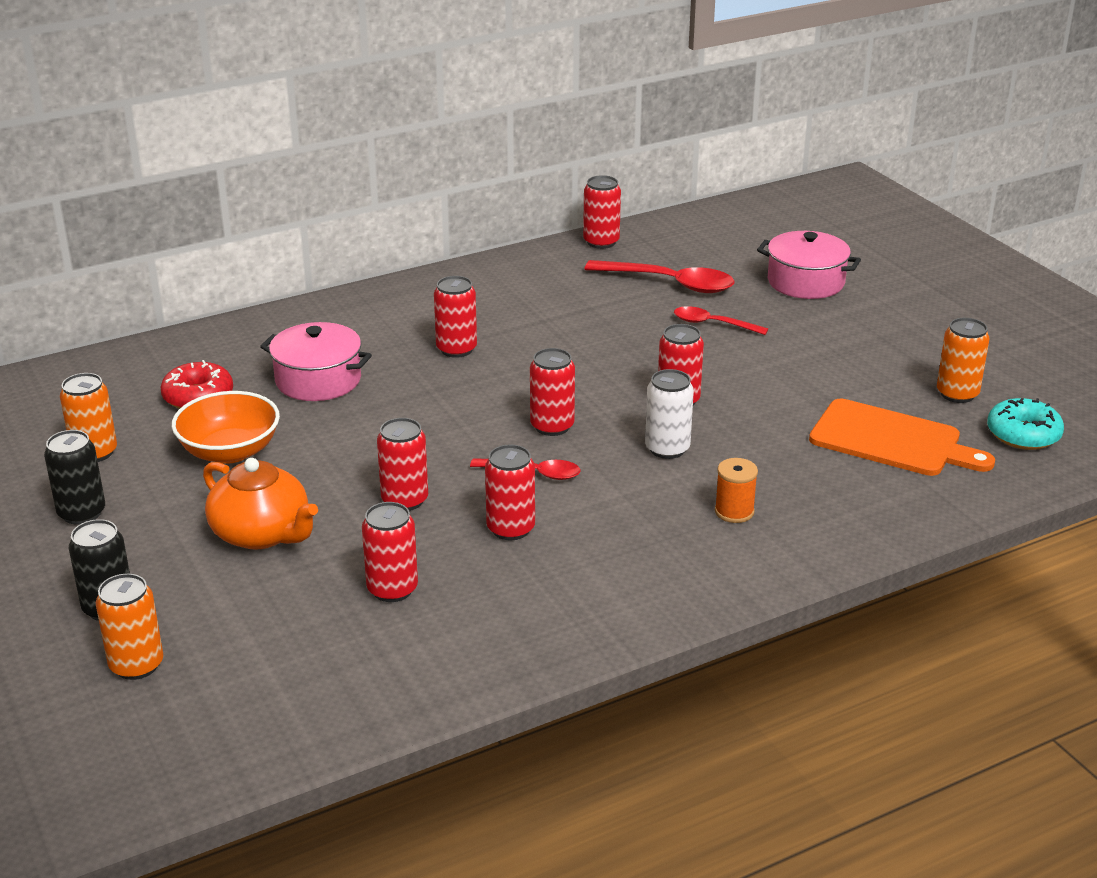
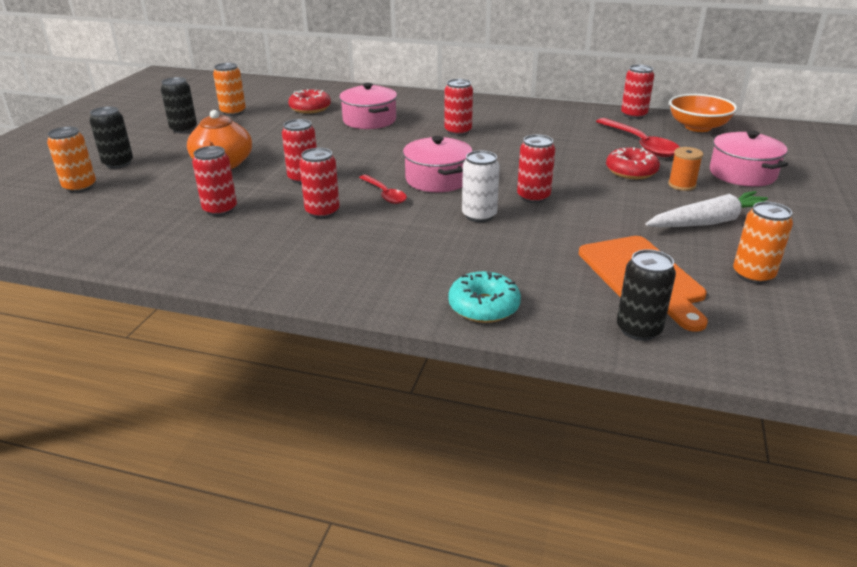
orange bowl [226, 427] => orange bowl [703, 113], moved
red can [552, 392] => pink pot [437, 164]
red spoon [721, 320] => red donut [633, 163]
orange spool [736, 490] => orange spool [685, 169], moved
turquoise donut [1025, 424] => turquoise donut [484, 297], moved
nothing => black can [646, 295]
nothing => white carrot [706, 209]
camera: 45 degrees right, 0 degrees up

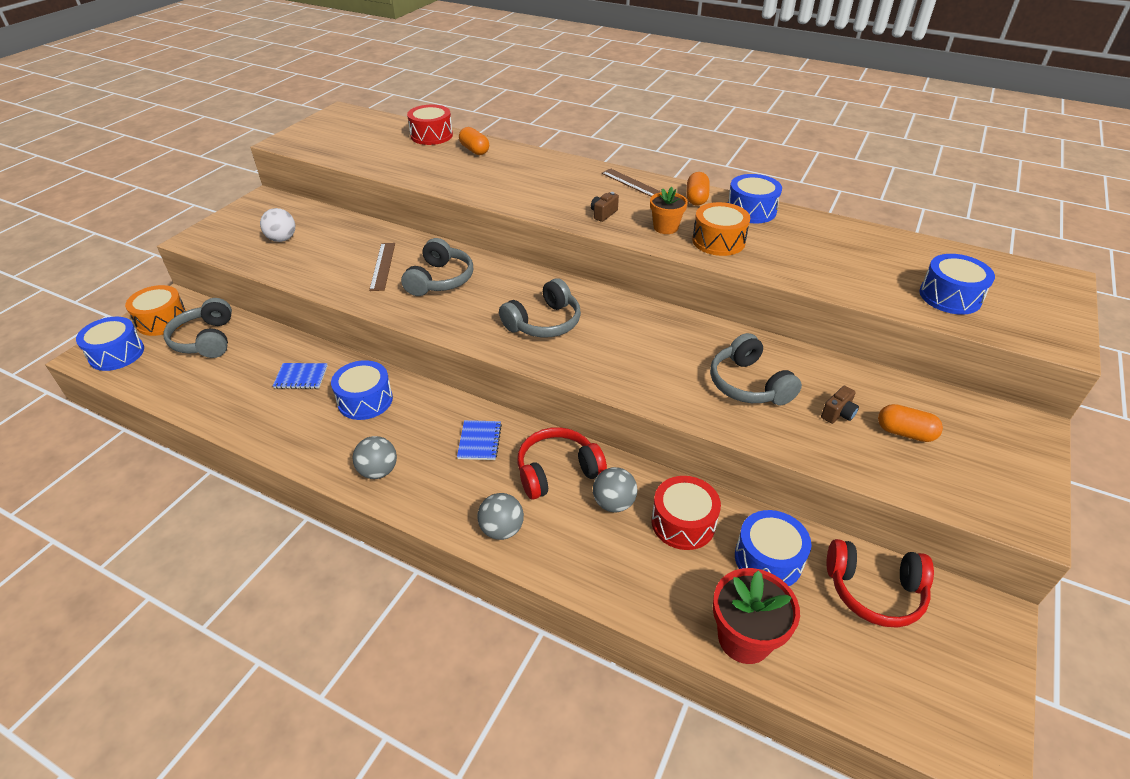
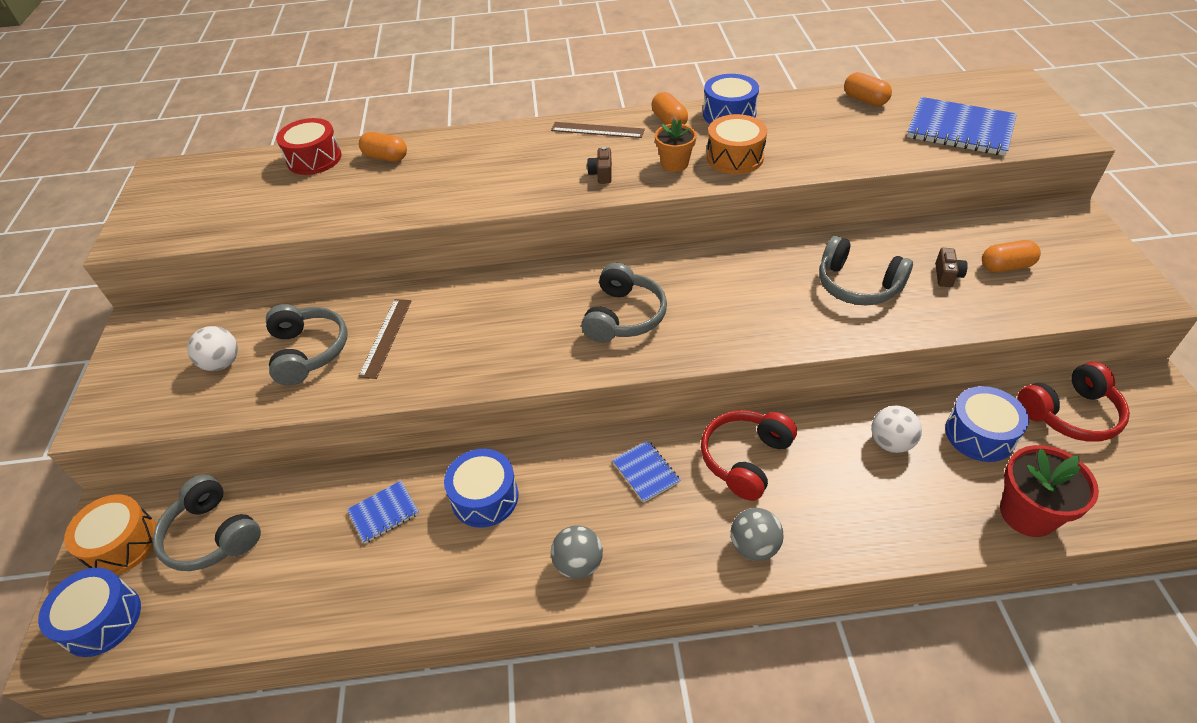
brown ruler [382, 267] => brown ruler [384, 339], 45 degrees clockwise
grey headphones [437, 267] => grey headphones [306, 345], moved
grey ball [615, 489] => nothing
red drum [686, 513] => white ball [896, 429]
blue drum [957, 284] => blue notebook [962, 126]
nothing => orange capsule [868, 89]
camera: 30 degrees left, 5 degrees up

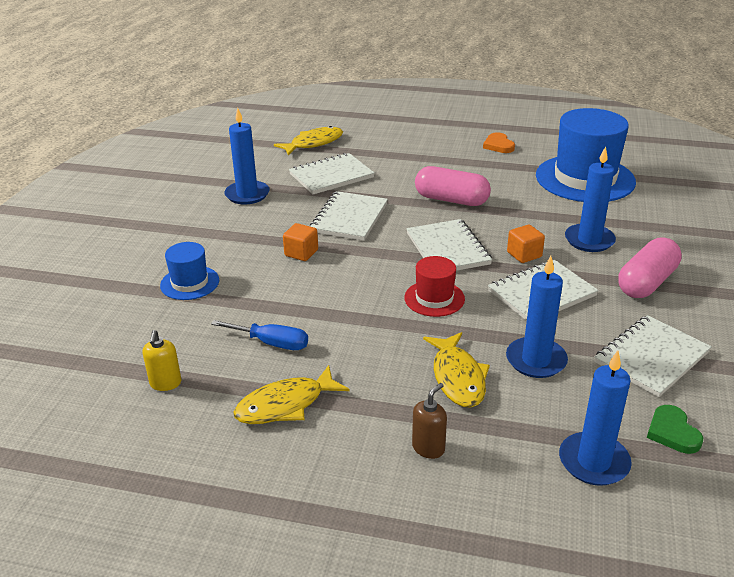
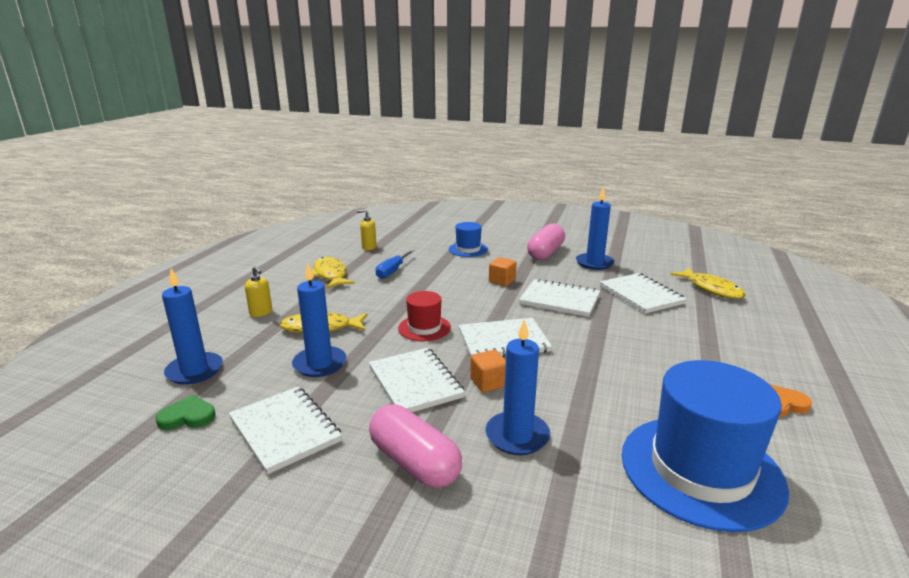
brown soap dispenser [429, 421] => yellow soap dispenser [258, 291]
pink capsule [453, 186] => pink capsule [546, 241], moved
camera: 95 degrees right, 10 degrees down

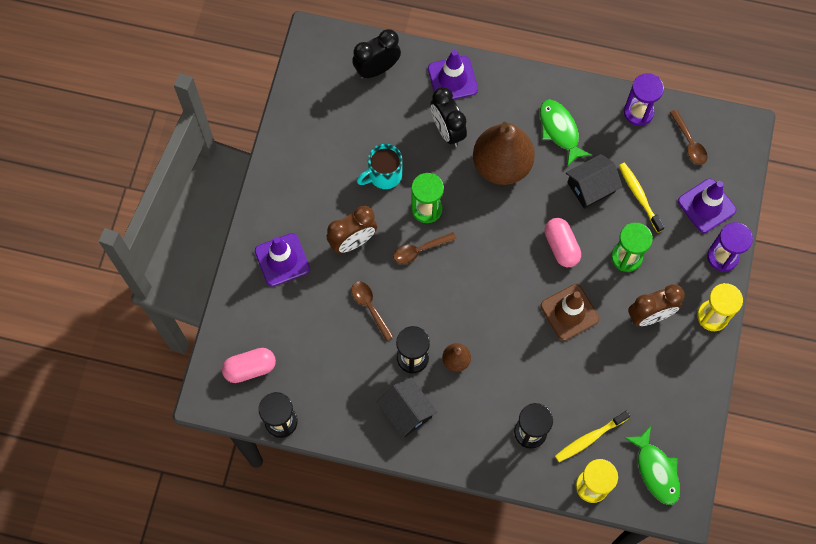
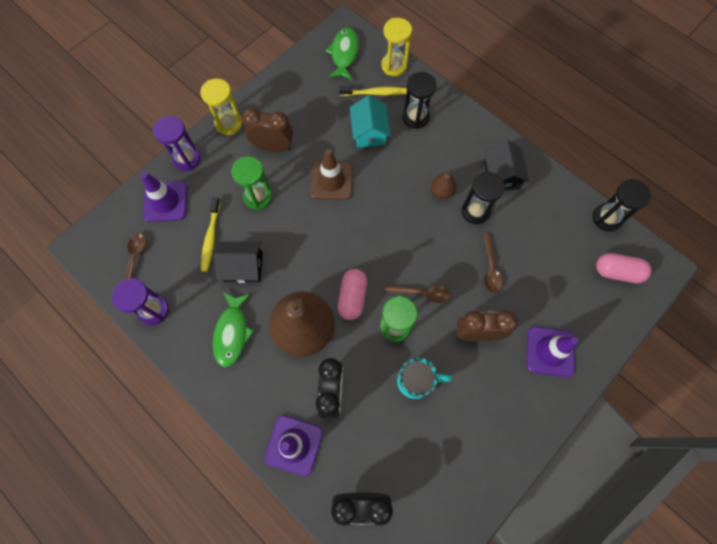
pink capsule [562, 242] => pink capsule [352, 294], moved
nothing => turquoise house [370, 121]
camera: 150 degrees left, 0 degrees up

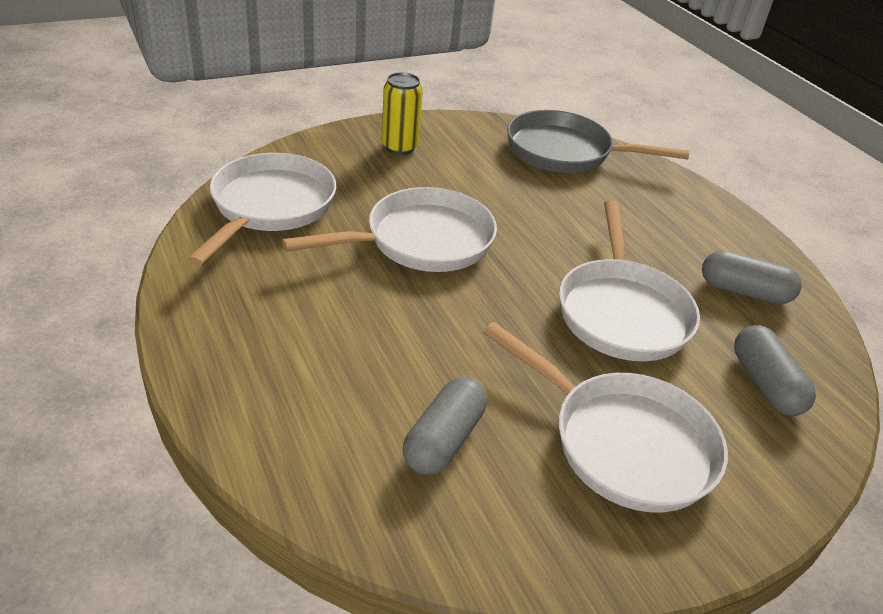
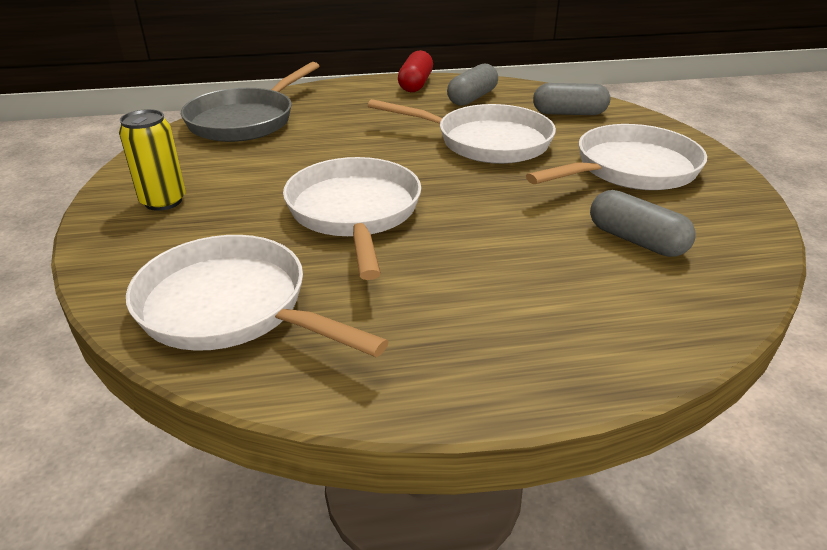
nothing => red capsule [415, 71]
camera: 70 degrees left, 5 degrees down

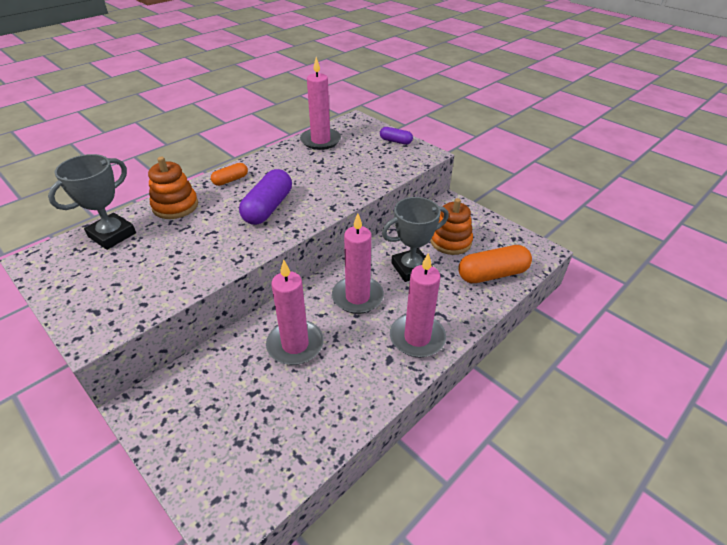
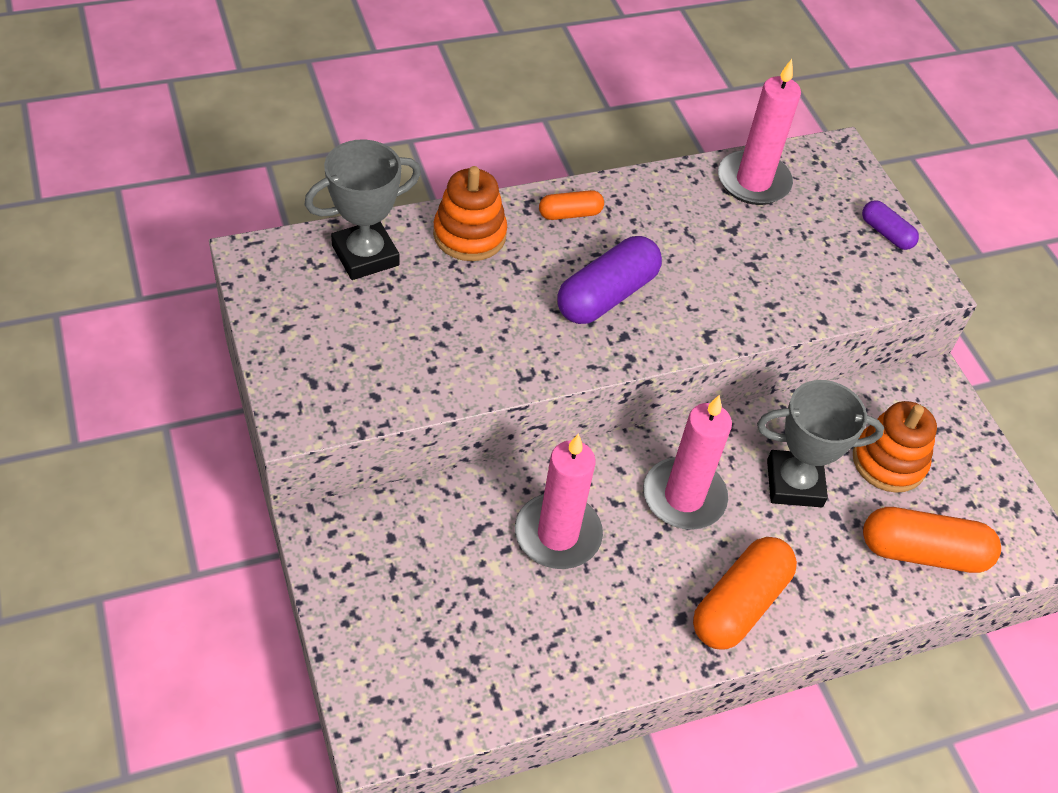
pink candle [418, 305] => orange capsule [745, 593]
camera: 20 degrees right, 10 degrees up

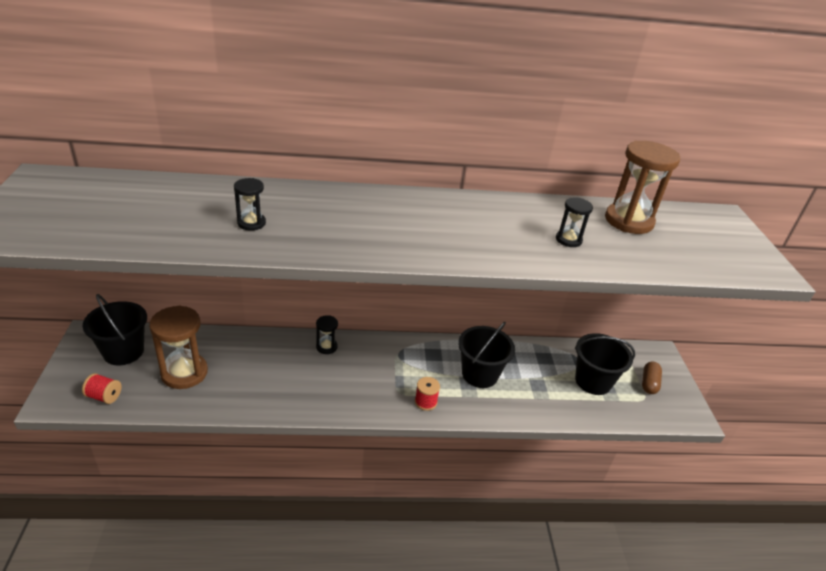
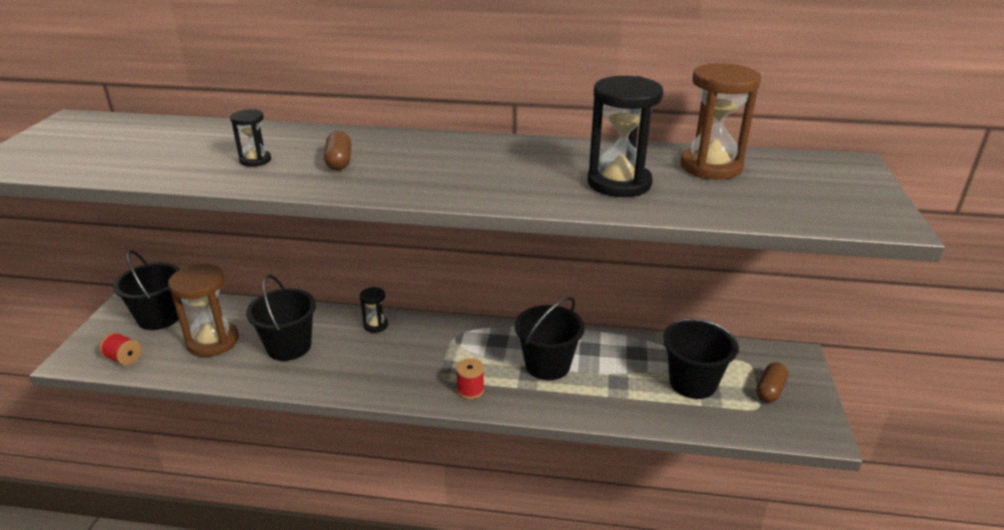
black hourglass [574, 222] => black hourglass [625, 136], x1.95
nothing => black bucket [281, 318]
nothing => brown capsule [337, 150]
camera: 15 degrees right, 5 degrees down

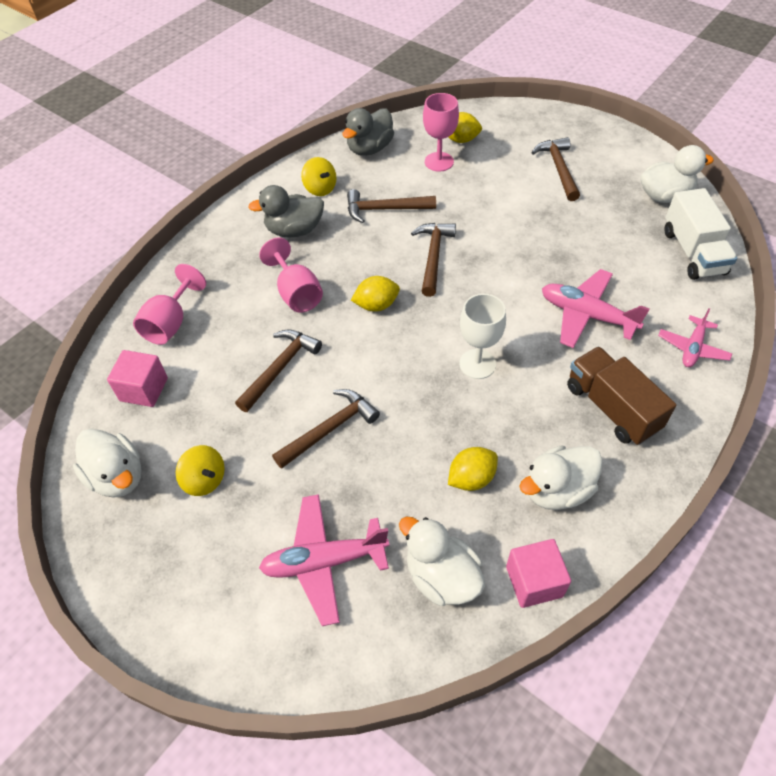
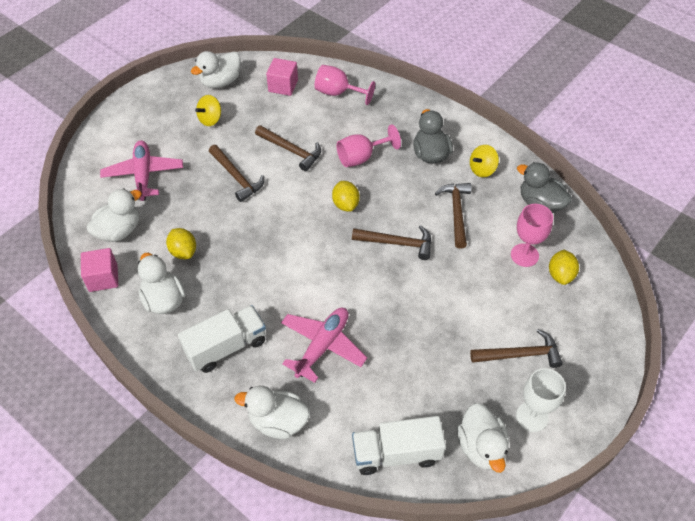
white goblet [482, 336] => white goblet [541, 400], moved
brown truck [621, 395] => white truck [222, 339]
pink plane [695, 337] => white duck [272, 412]
camera: 90 degrees right, 0 degrees up

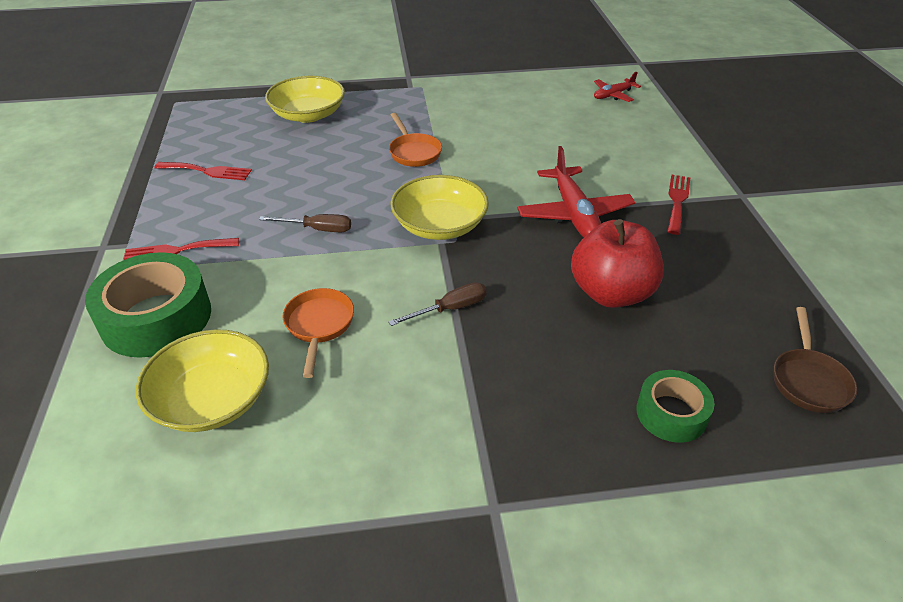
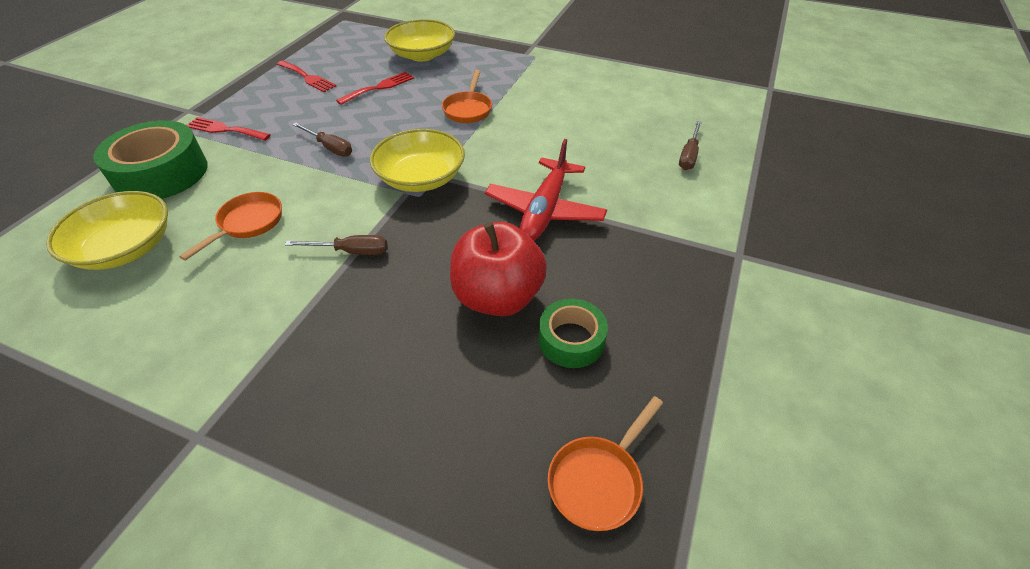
red plane [617, 87] => nothing
green tape [675, 406] => green tape [573, 333], moved
red fork [678, 205] => red fork [375, 88], moved
brown pan [815, 360] => orange pan [605, 463]
nothing => brown screwdriver [690, 145]
camera: 30 degrees right, 5 degrees up

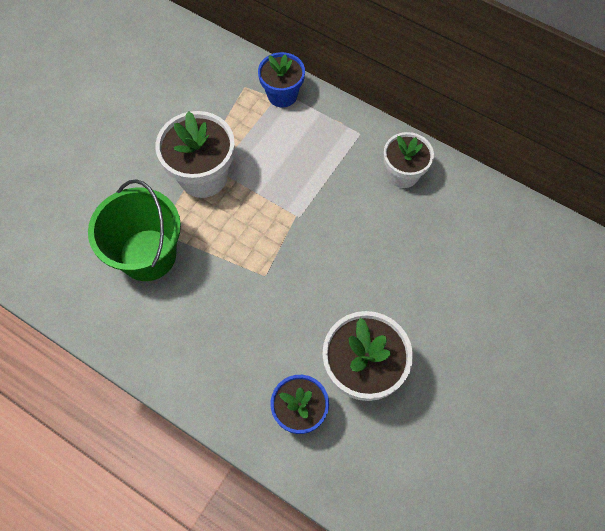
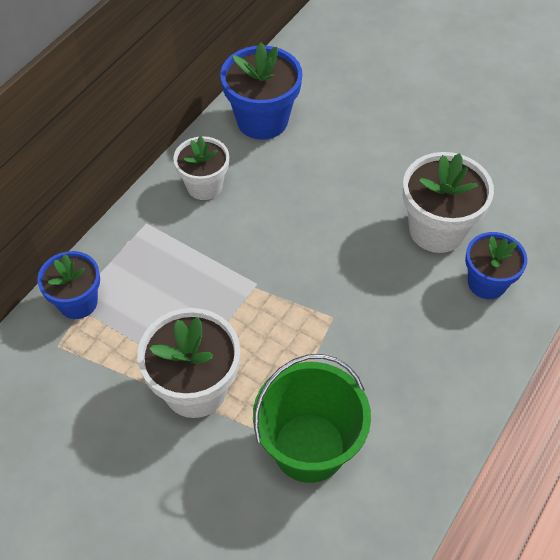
nothing => blue flower pot [261, 91]
camera: 90 degrees left, 10 degrees down

